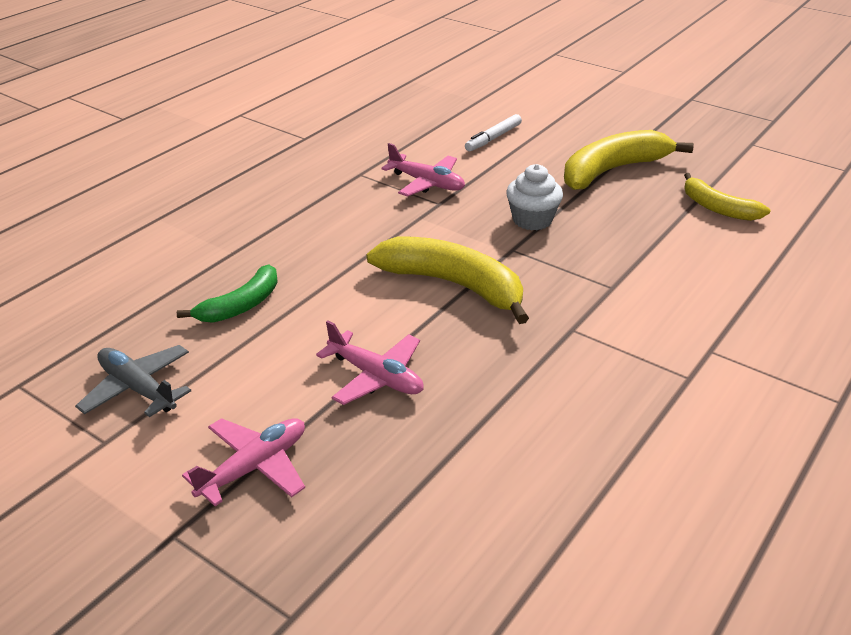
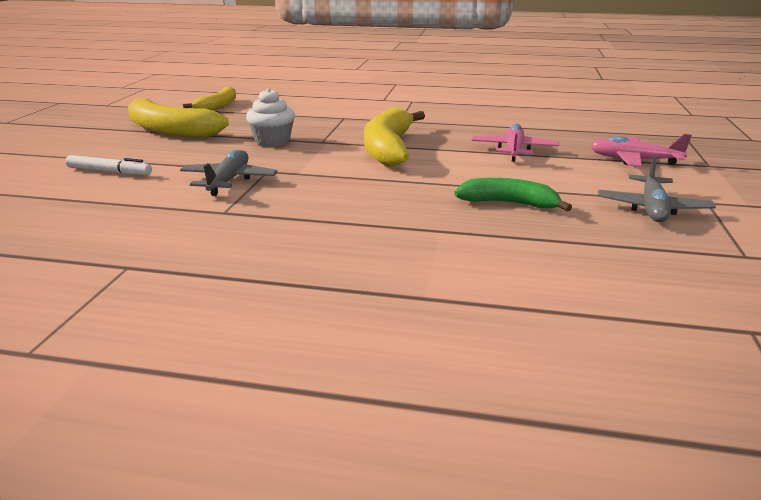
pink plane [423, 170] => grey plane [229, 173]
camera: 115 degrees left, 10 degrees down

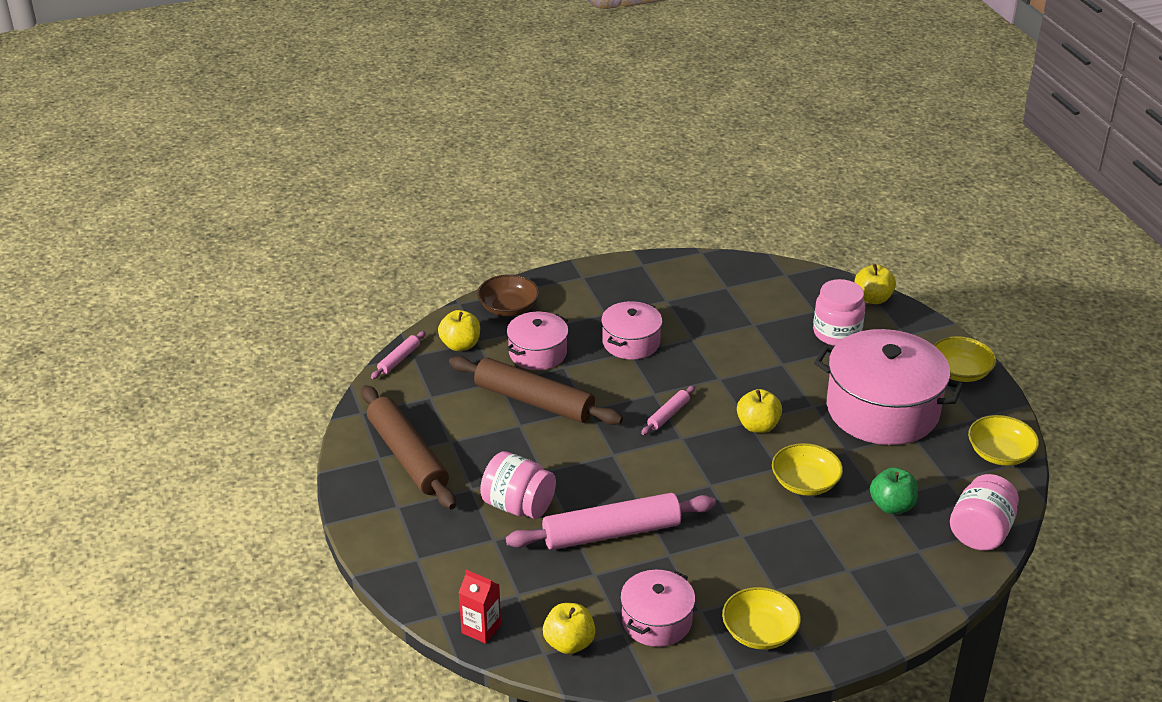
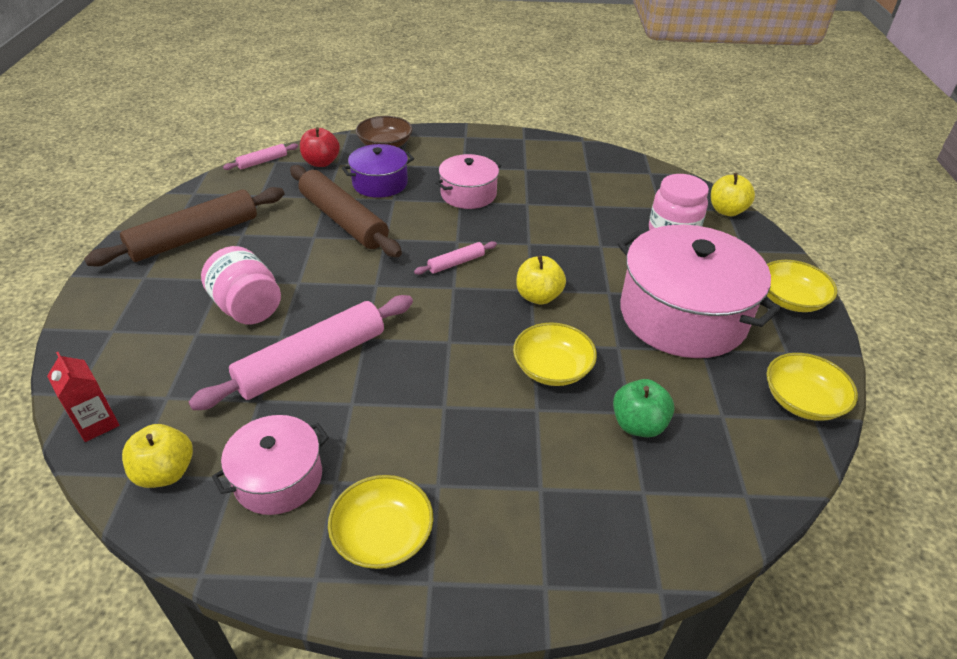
brown rolling pin [408, 447] => brown rolling pin [184, 227], 60 degrees clockwise
yellow apple [459, 330] => red apple [320, 147]
pink rolling pin [611, 521] => pink rolling pin [301, 352], 45 degrees counterclockwise
pink pot [537, 341] => purple pot [378, 171]
pink jar [984, 512] => nothing
camera: 20 degrees right, 5 degrees up

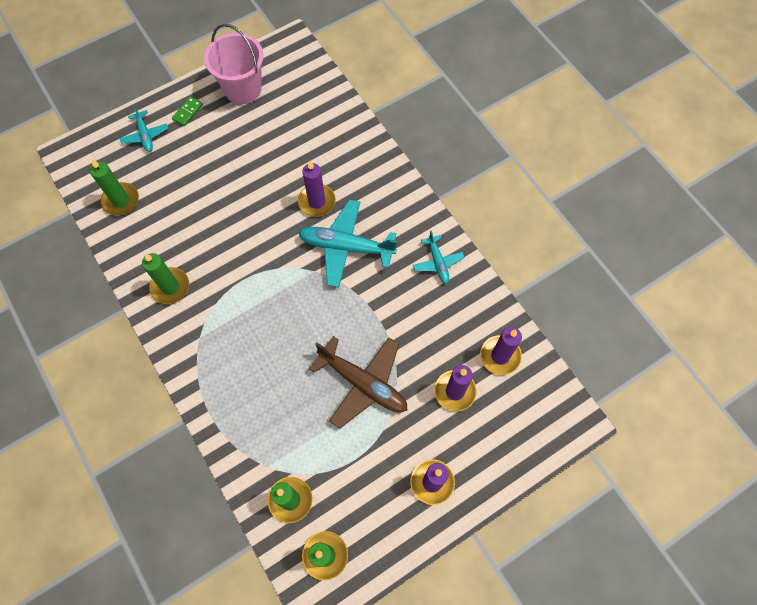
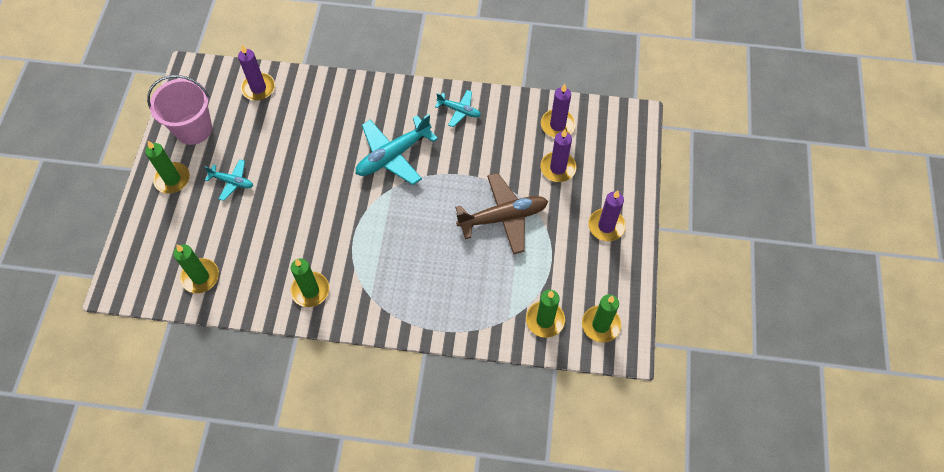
turquoise plane [144, 128] => turquoise plane [228, 180], moved
green domino [187, 111] => green candle [167, 167]
purple candle [317, 189] => purple candle [256, 73], moved
camera: 50 degrees left, 5 degrees down

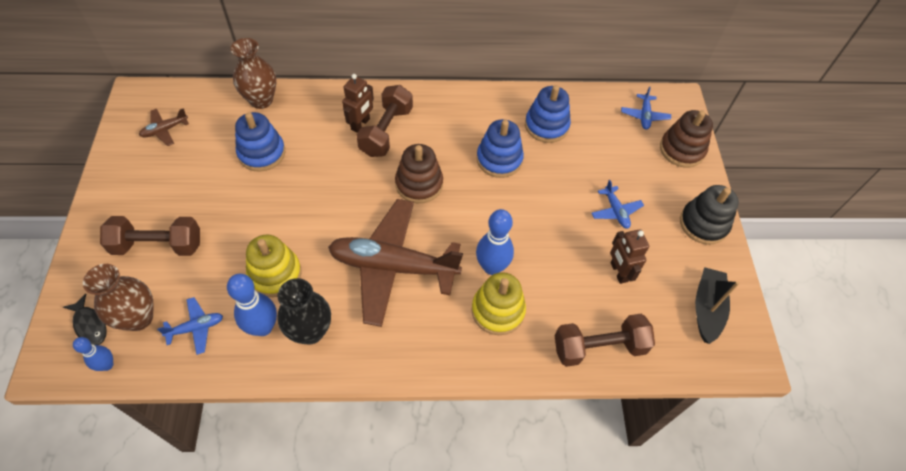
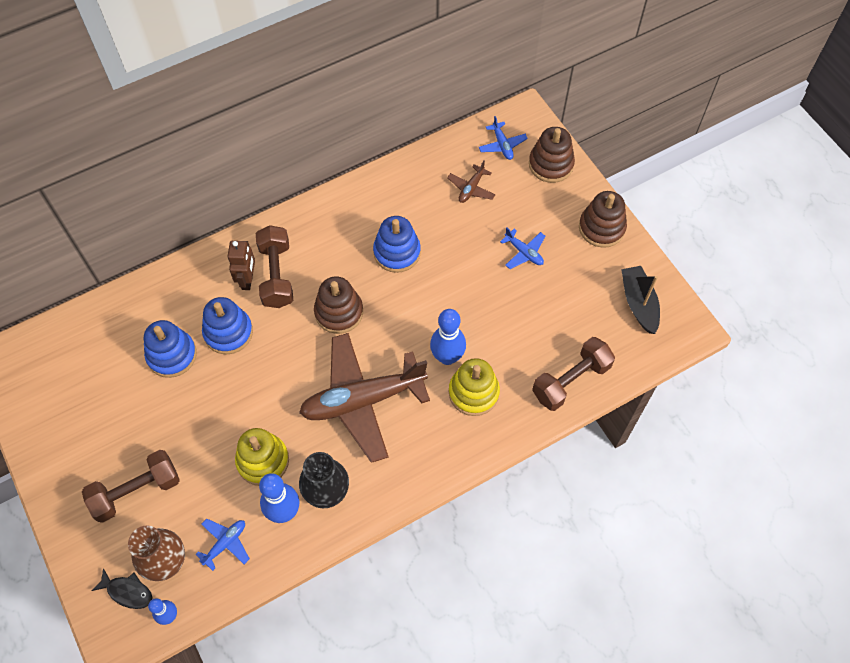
brown plane [164, 127] => brown plane [471, 181], moved
brown vase [253, 73] => nothing
blue stacking toy [548, 114] => blue stacking toy [227, 326], moved
brown robot [629, 256] => nothing
black stacking toy [709, 215] => brown stacking toy [603, 219]
camera: 25 degrees left, 5 degrees up

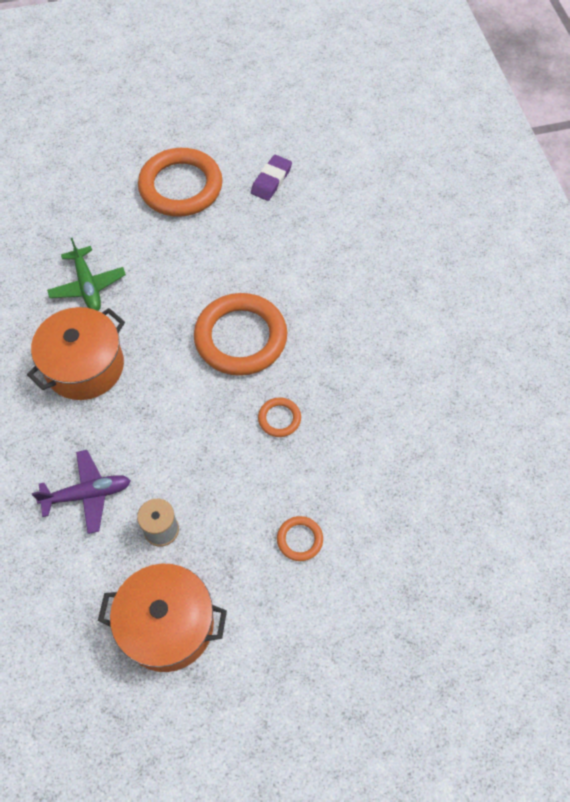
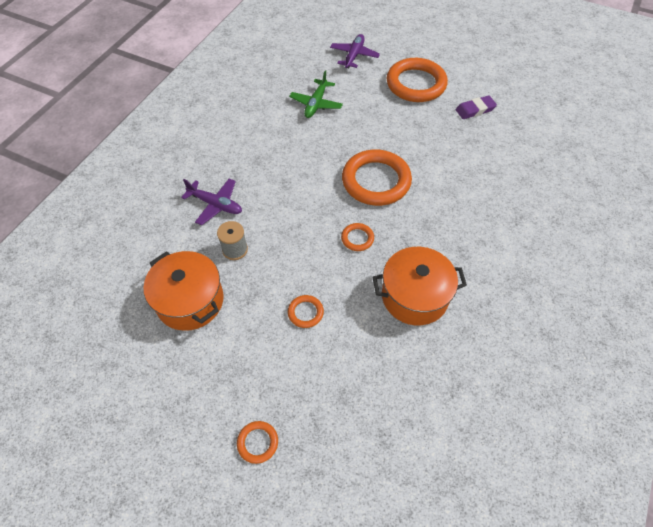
orange pot [76, 353] => orange pot [420, 286], moved
nothing => orange ring [257, 442]
nothing => purple plane [355, 51]
camera: 40 degrees right, 5 degrees down

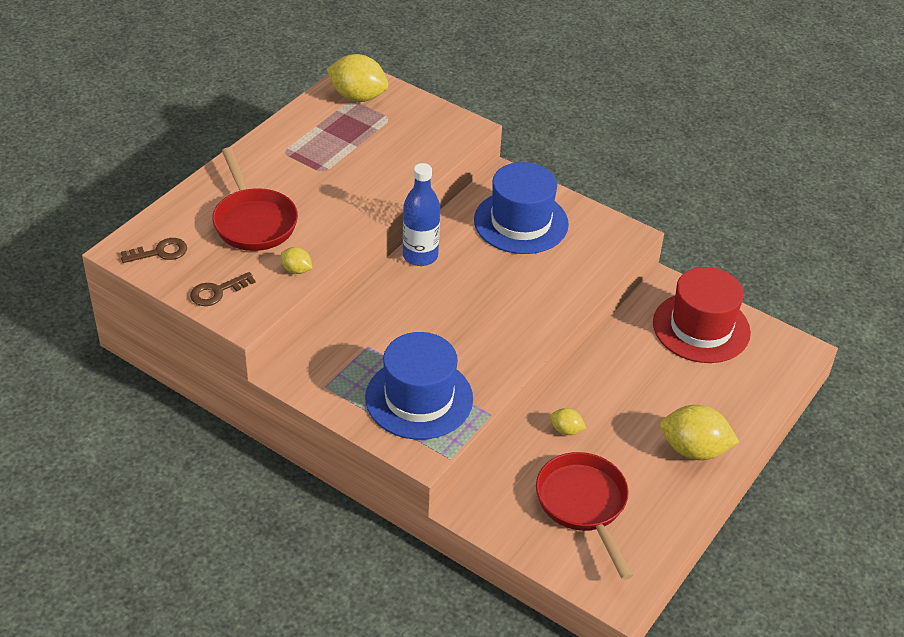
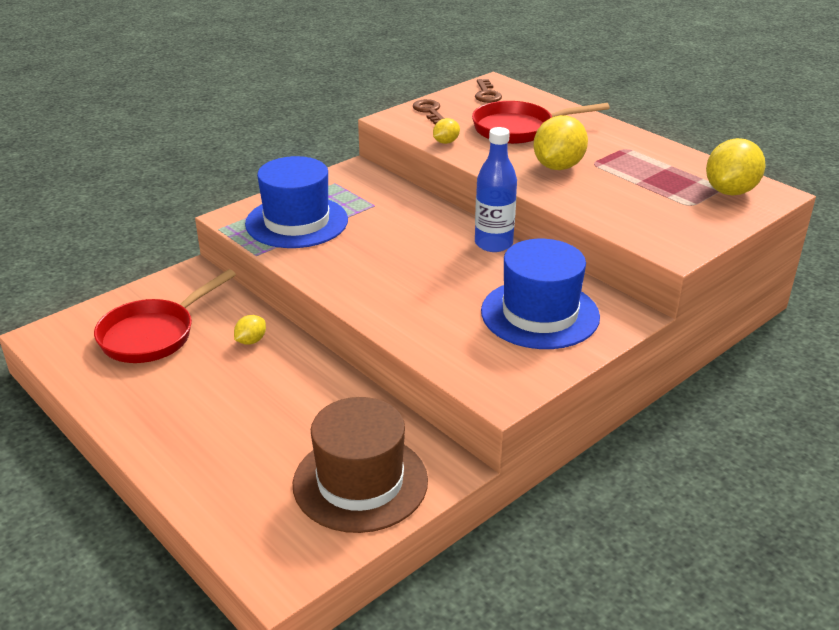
red pan [584, 516] => red pan [165, 316], 135 degrees clockwise
red hat [702, 315] => brown hat [360, 465]
yellow lemon [699, 432] => yellow lemon [560, 142], moved
camera: 105 degrees right, 10 degrees down

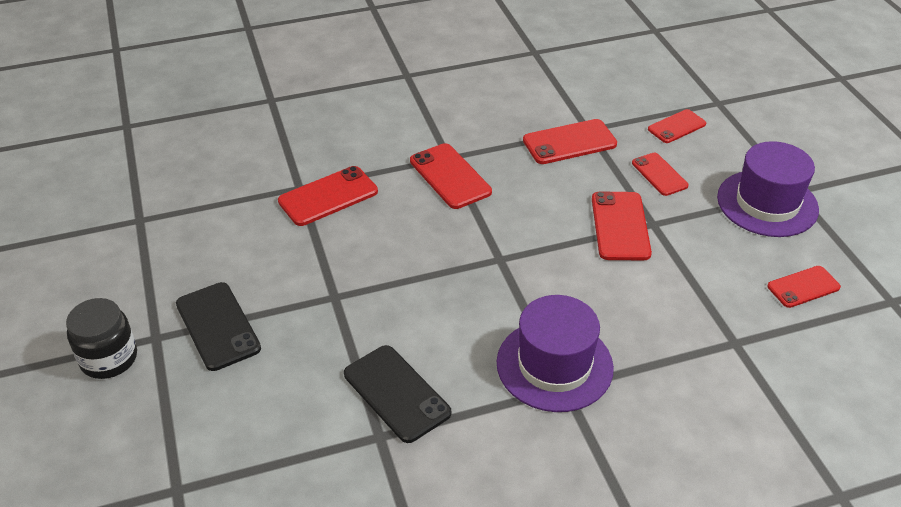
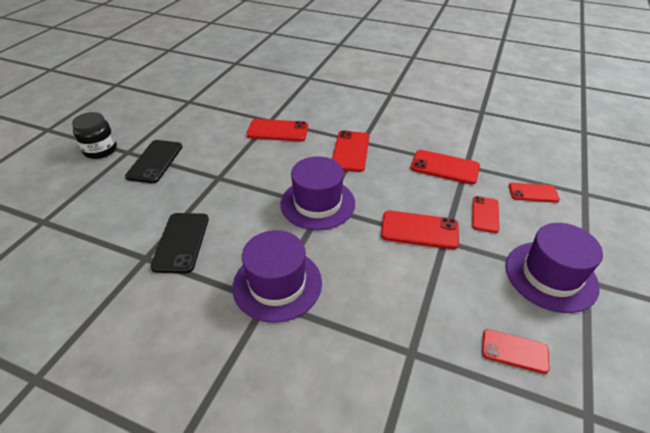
red phone [622, 225] => red phone [420, 229], 60 degrees clockwise
nothing => purple hat [317, 193]
camera: 40 degrees right, 0 degrees up

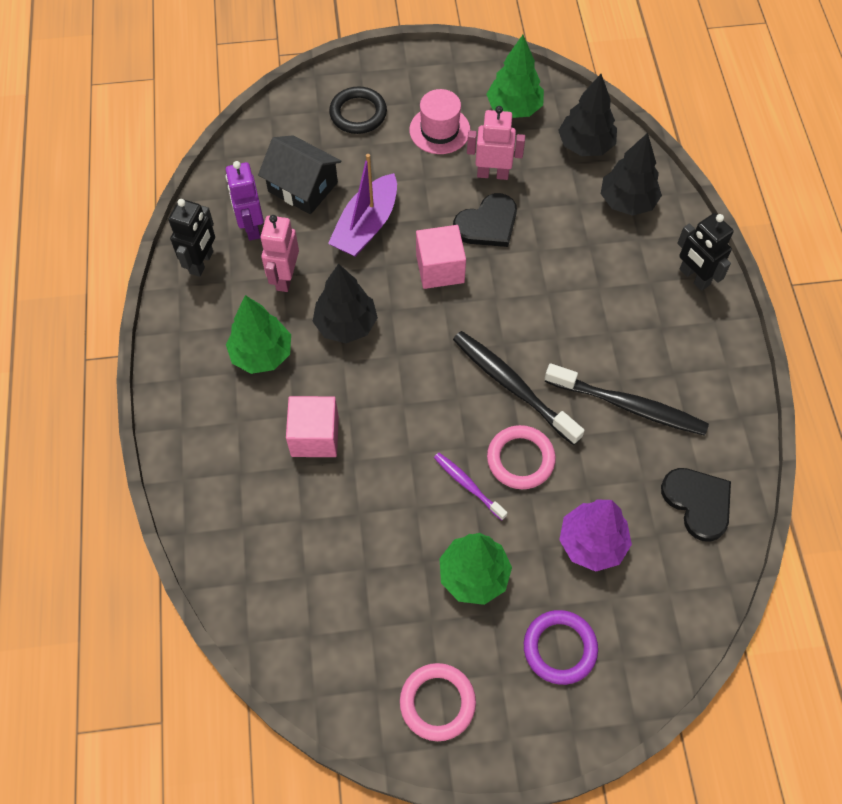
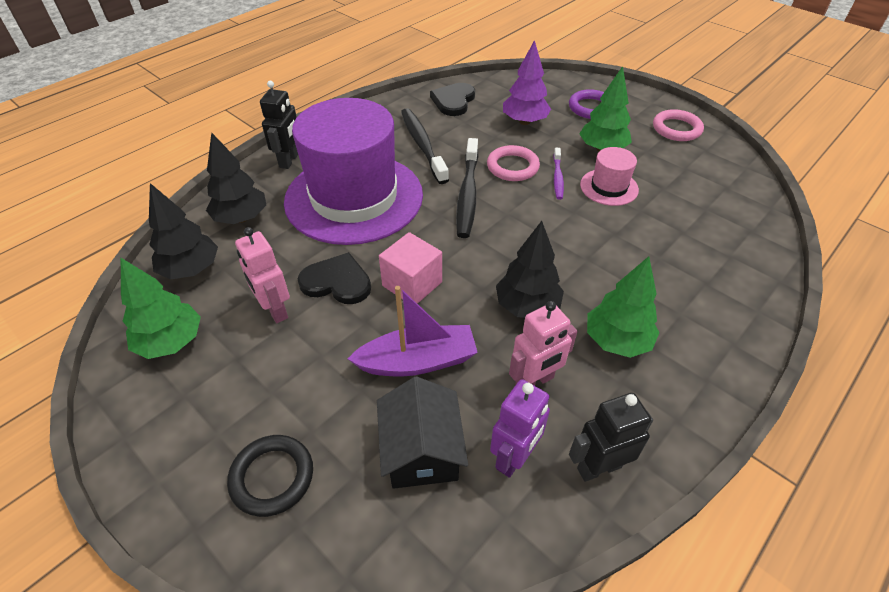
pink cube [312, 426] => nothing
pink hat [439, 121] => pink hat [609, 176], moved
nothing => purple hat [353, 171]
camera: 130 degrees left, 15 degrees down

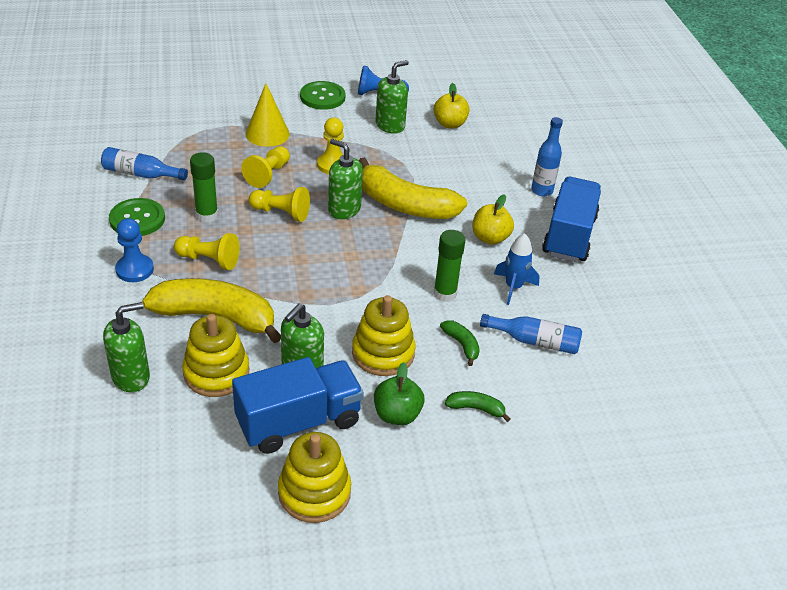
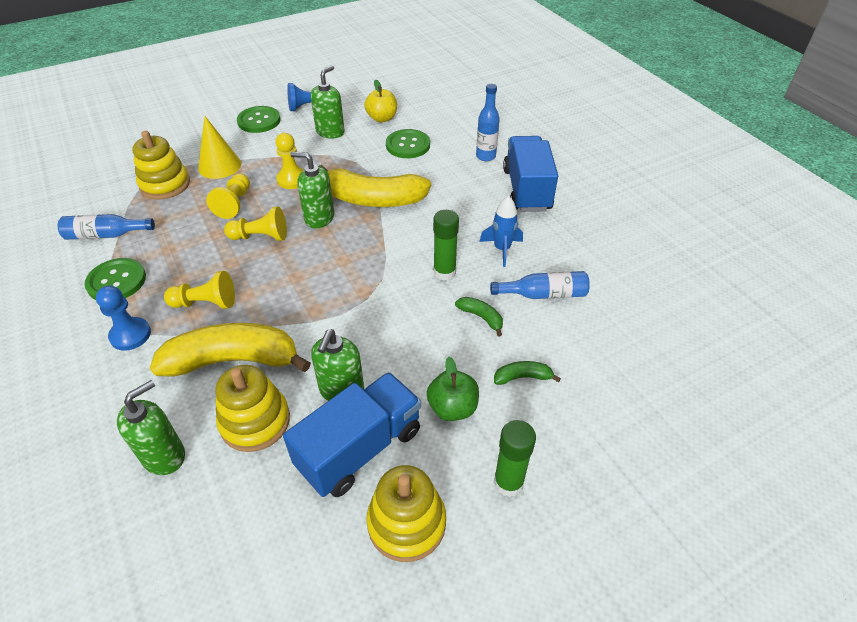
green glue stick [204, 187] => green glue stick [515, 458], moved
yellow stacking toy [384, 335] => yellow stacking toy [161, 165], moved
yellow apple [493, 219] => nothing
nothing => green button [408, 143]
camera: 15 degrees left, 5 degrees up

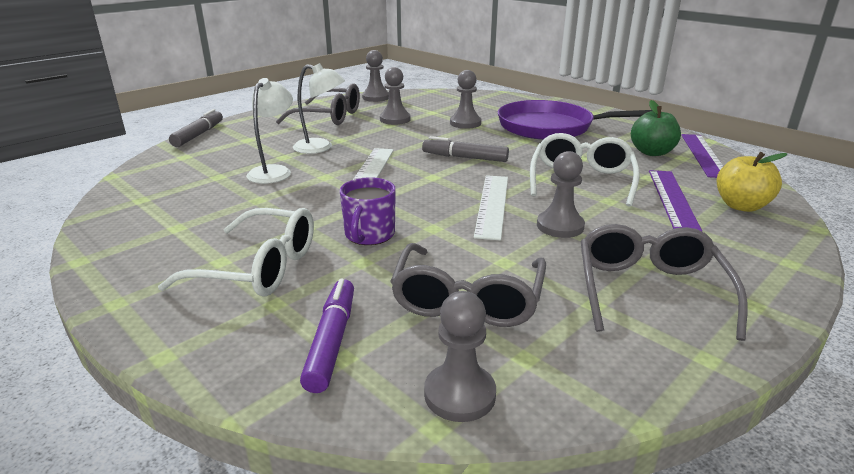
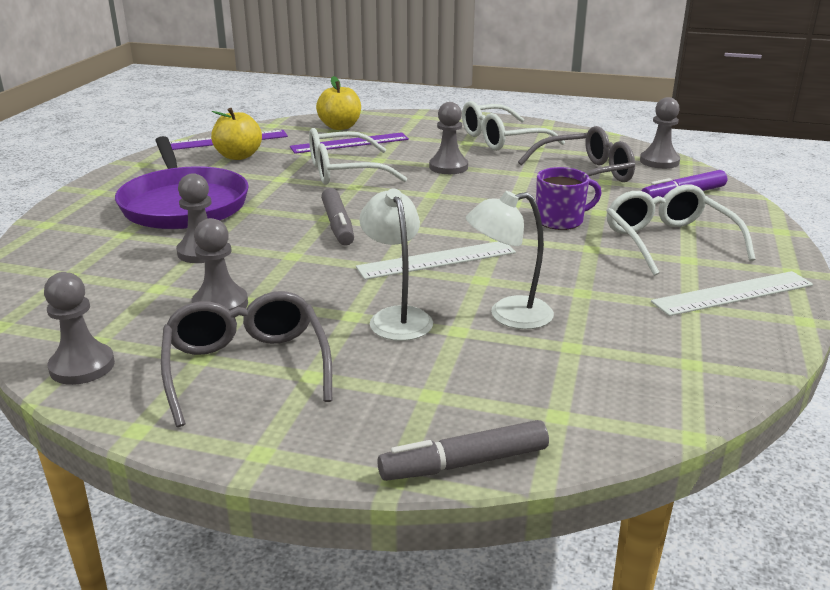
white ruler [491, 208] => white ruler [732, 293], moved
grey glasses [664, 282] => white glasses [513, 126]
green apple [656, 128] => yellow apple [236, 134]
camera: 120 degrees left, 0 degrees up

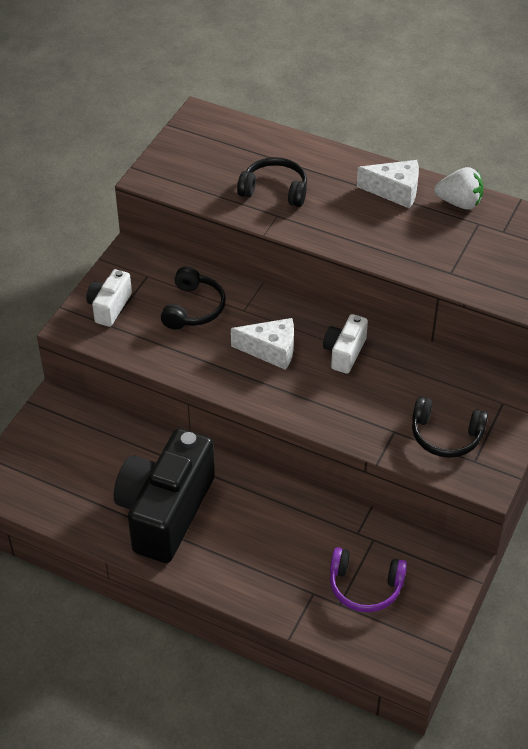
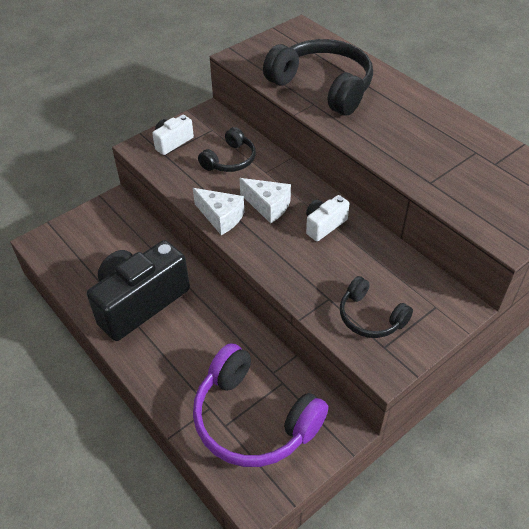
black headphones [272, 182] => black headphones [318, 77], x1.84
purple headphones [368, 579] => purple headphones [260, 405], x1.84
white cheese [388, 184] => white cheese [218, 211], moved
white strawberry [459, 188] => nothing
camera: 25 degrees right, 0 degrees up

